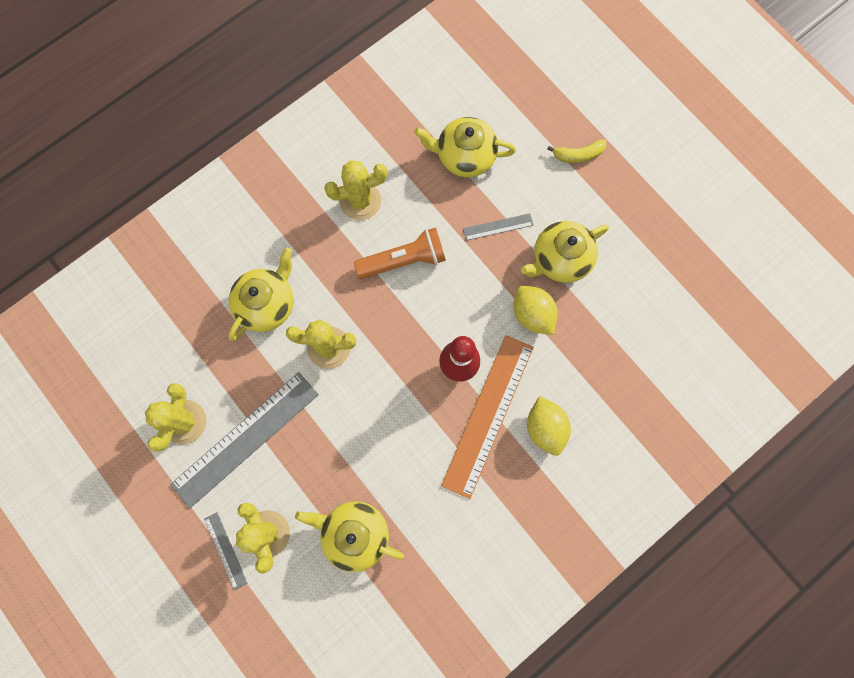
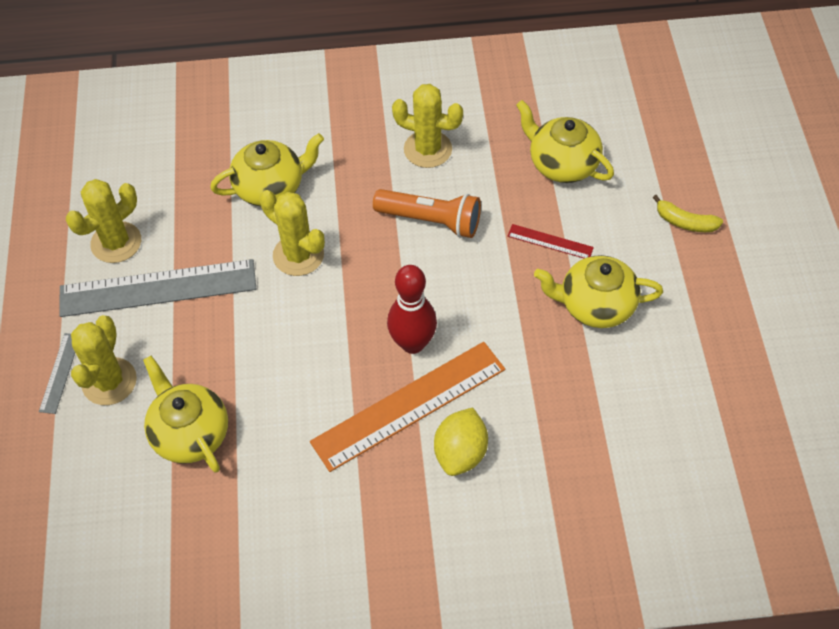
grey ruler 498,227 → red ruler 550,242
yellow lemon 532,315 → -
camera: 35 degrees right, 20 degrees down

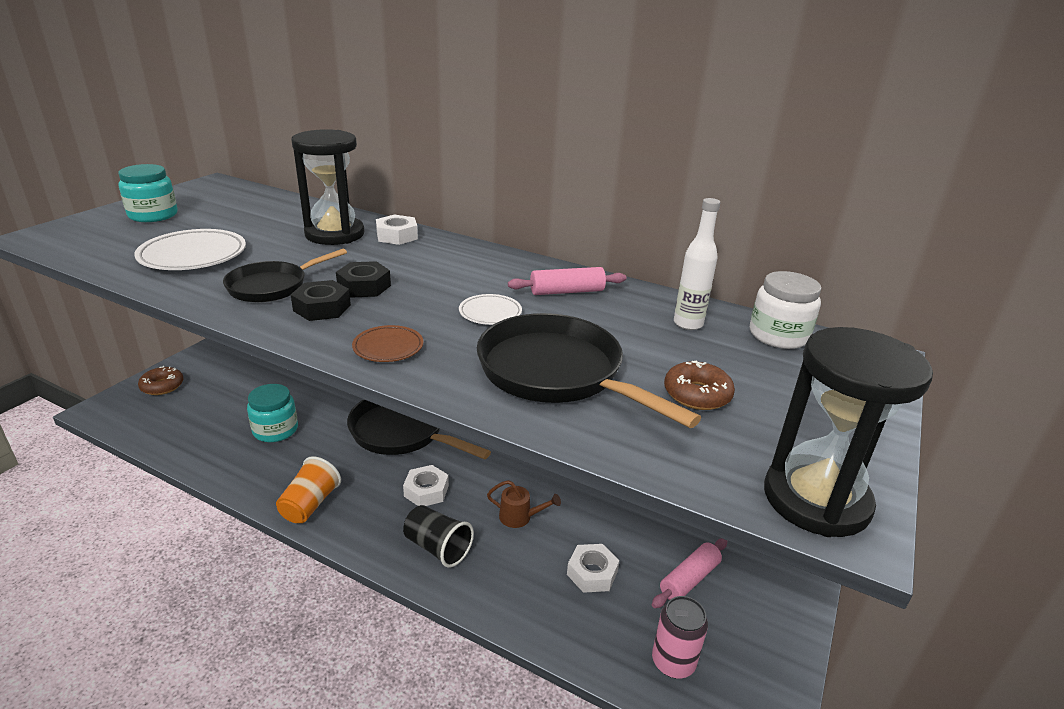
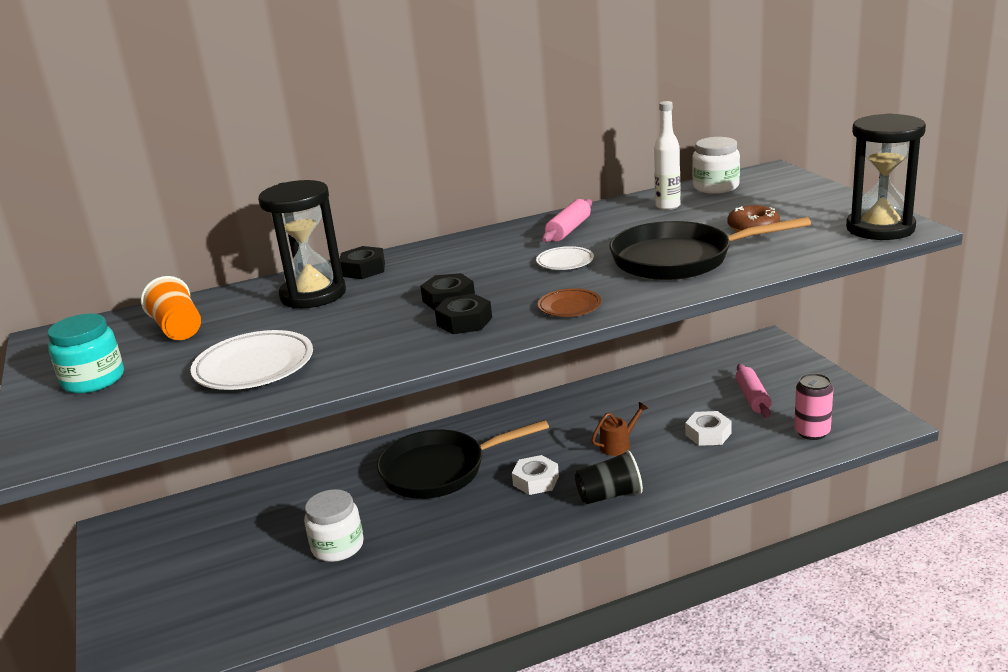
white nut 397,236 → black nut 363,269
black pan 272,286 → -
brown donut 162,386 → -
turquoise jar 275,430 → white jar 337,546
orange cup 310,504 → orange cup 178,329, moved
camera: 45 degrees left, 5 degrees down

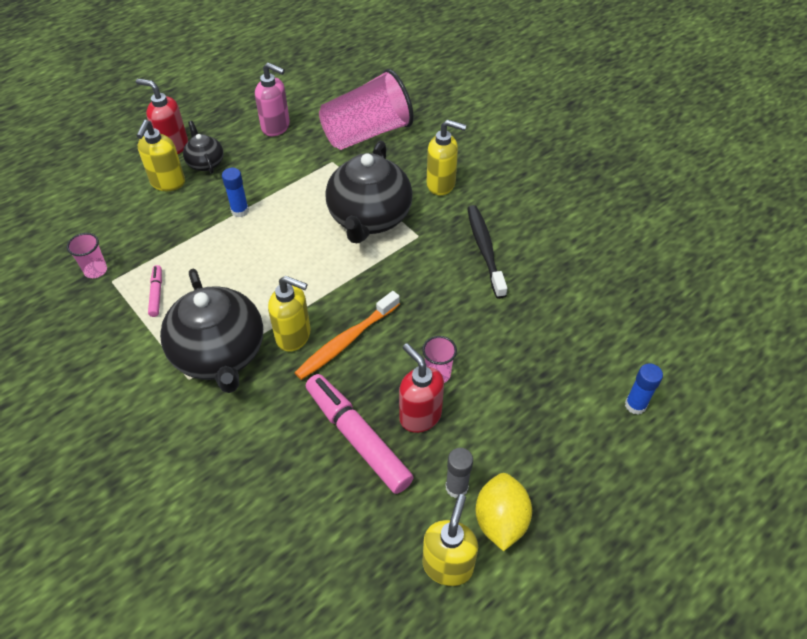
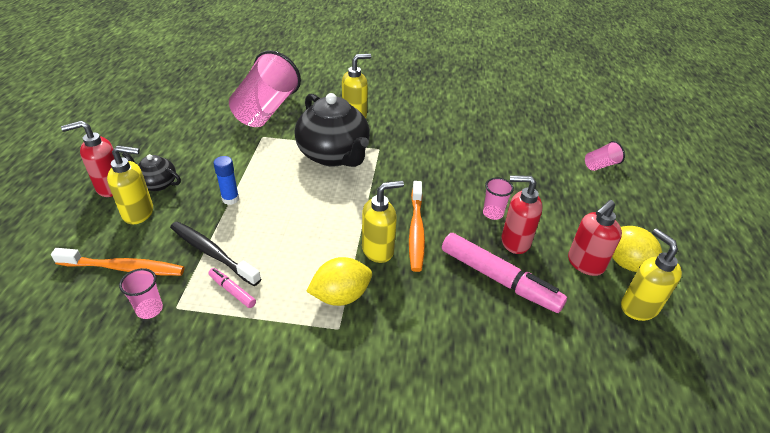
pink soap dispenser 276,127 → -
yellow soap dispenser 168,183 → yellow soap dispenser 139,213, 60 degrees counterclockwise
black toothbrush 485,250 → black toothbrush 212,253, moved
black teapot 220,354 → yellow lemon 341,296
blue glue stick 635,405 → pink cup 600,165
pink marker 357,437 → pink marker 499,279, 150 degrees counterclockwise
grey glue stick 456,487 → red soap dispenser 585,264
- → orange toothbrush 124,268
camera: 45 degrees left, 10 degrees down

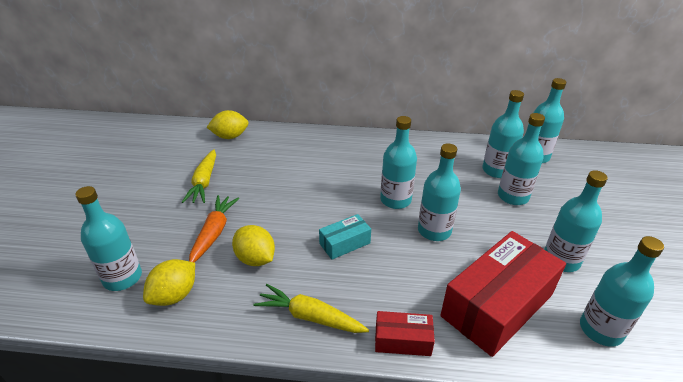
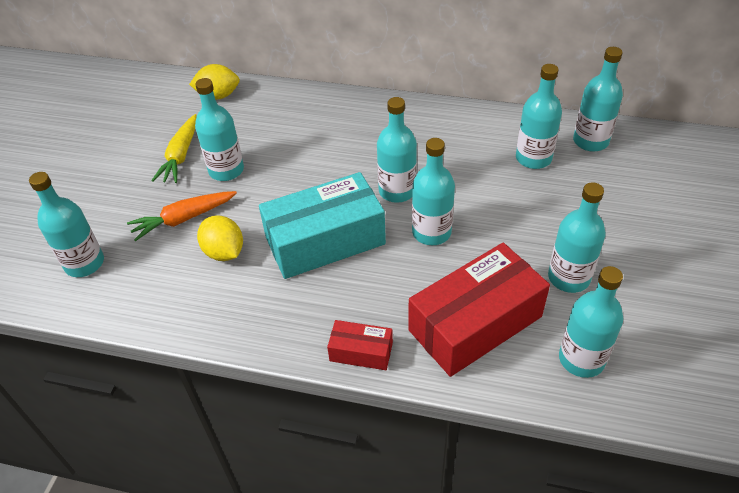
turquoise bottle 513,196 → turquoise bottle 226,170, moved
orange carrot 214,233 → orange carrot 184,219, 135 degrees counterclockwise
turquoise box 345,243 → turquoise box 325,241, x2.09
yellow lemon 174,295 → -
yellow carrot 310,317 → -
camera: 10 degrees right, 10 degrees up

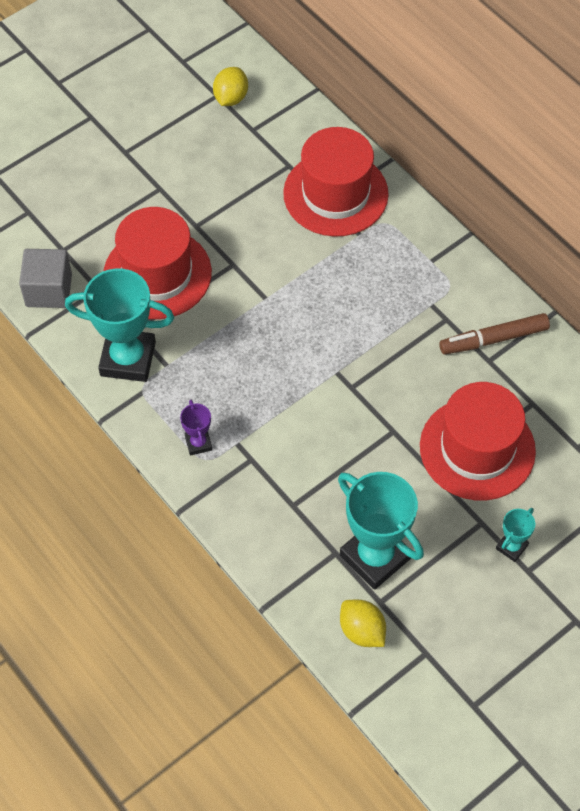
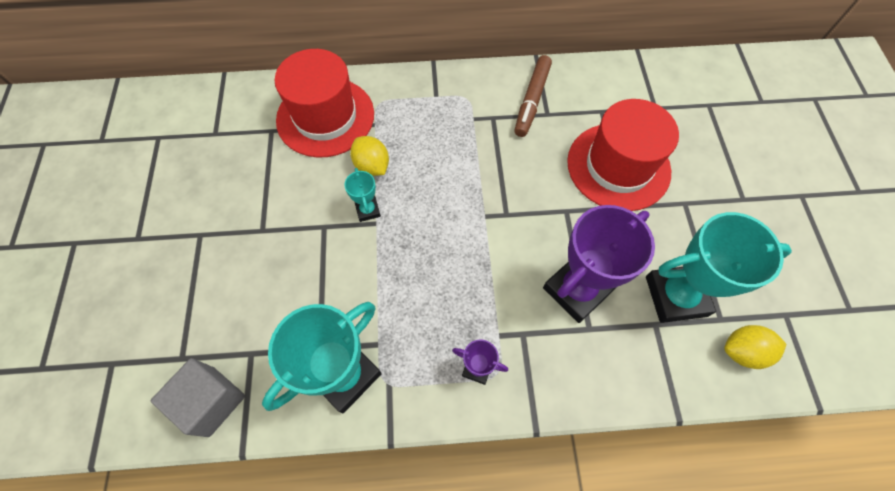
yellow lemon 231,98 → yellow lemon 372,166, moved
red hat 157,274 → -
turquoise trophy 511,547 → turquoise trophy 368,210, moved
- → purple trophy 577,290
camera: 55 degrees left, 5 degrees up

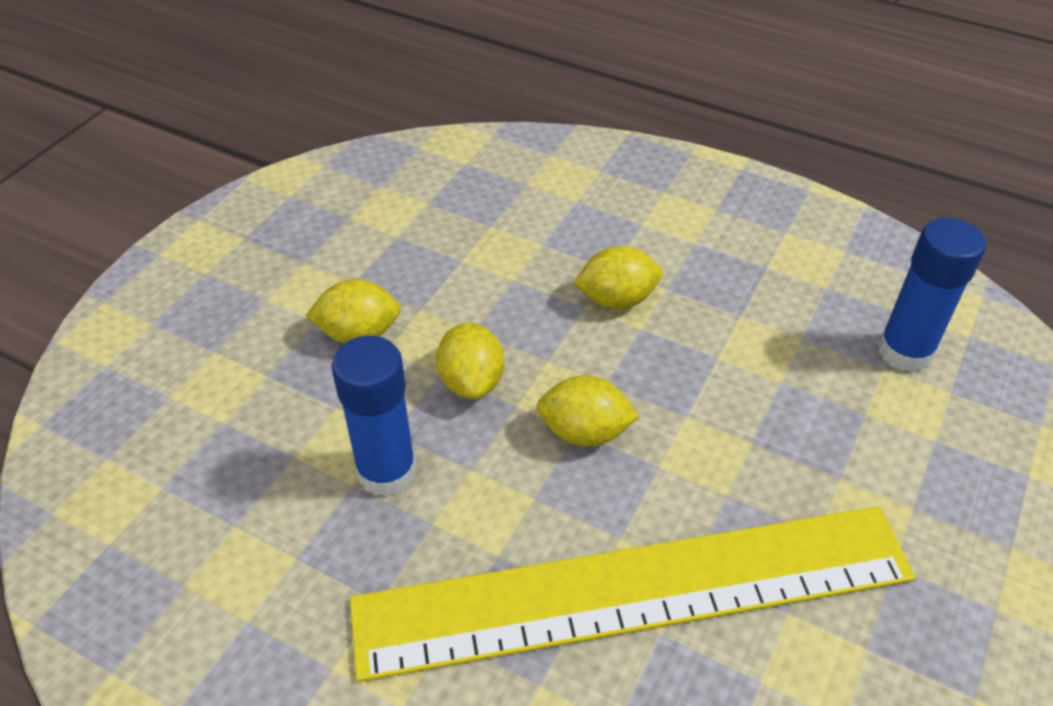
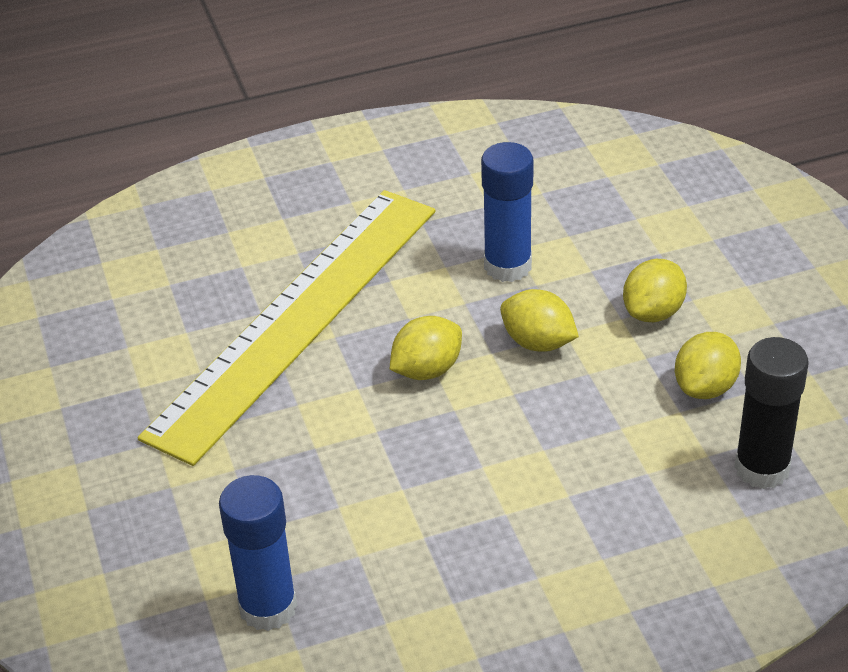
yellow lemon 616,299 → yellow lemon 705,387, moved
- → black glue stick 762,468
camera: 135 degrees right, 5 degrees down

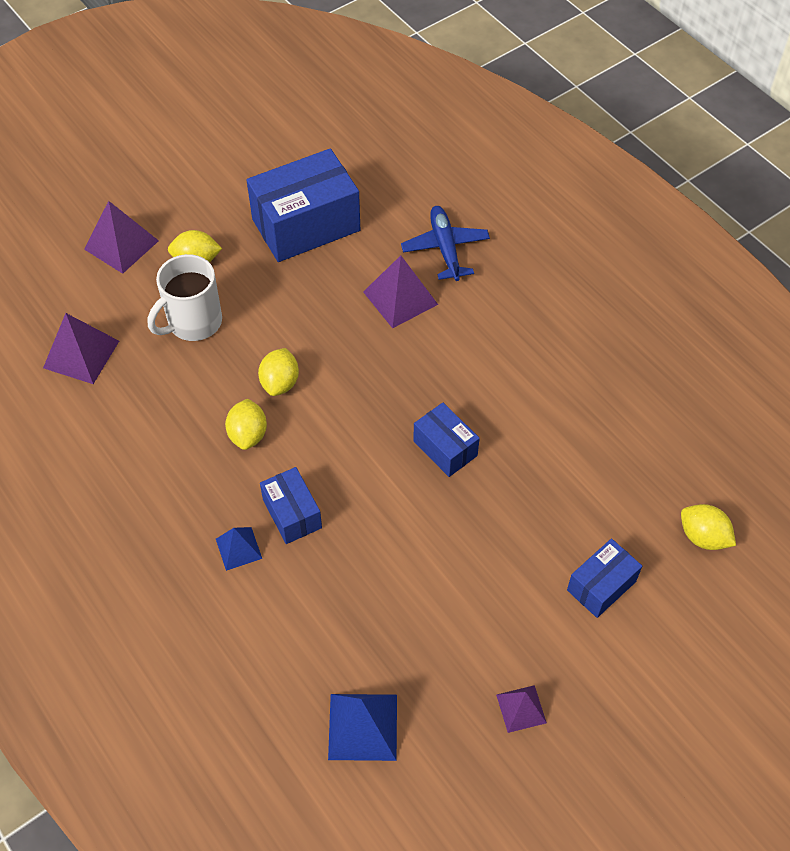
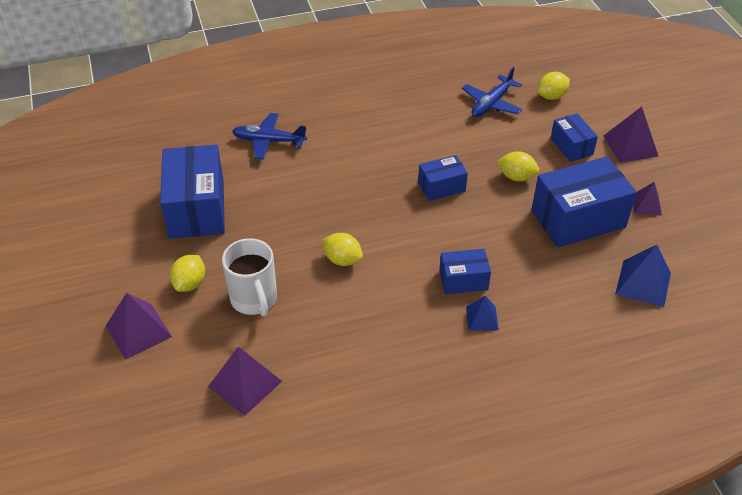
purple pyramid 400,298 → purple pyramid 630,146, moved
yellow lemon 248,434 → yellow lemon 516,177, moved
- → blue plane 491,103
- → blue box 578,219
camera: 70 degrees left, 10 degrees down

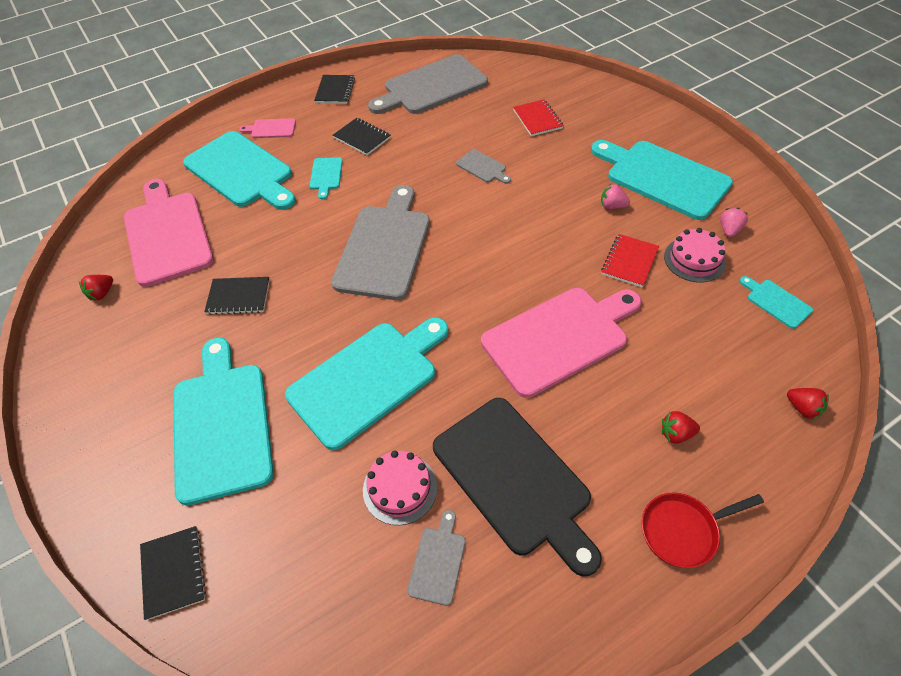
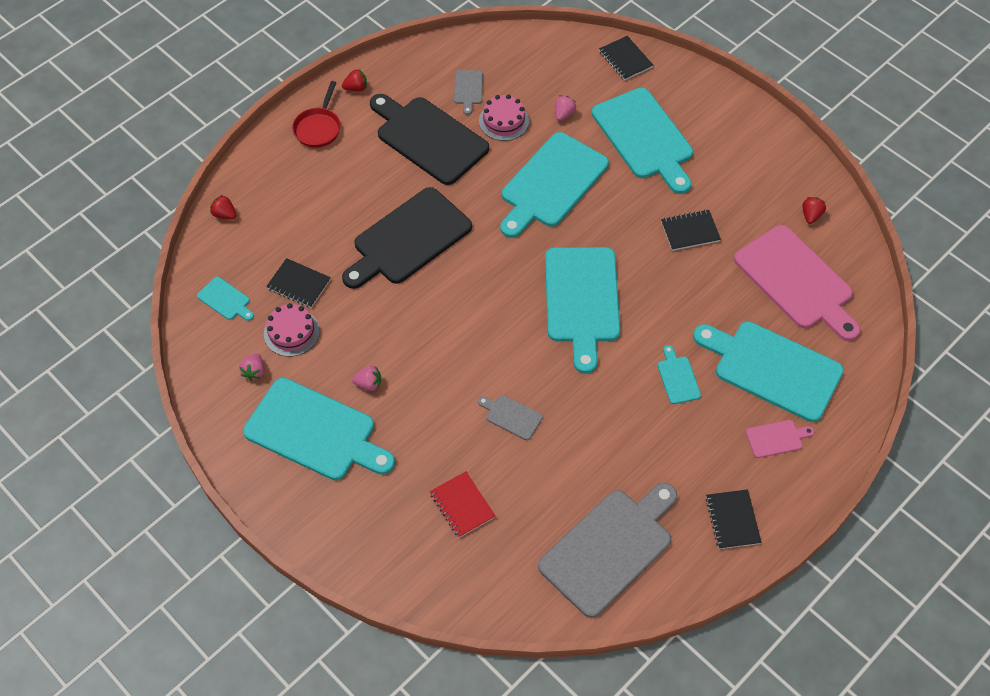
black notebook 362,138 → black notebook 299,284, moved
grey cutting board 384,247 → turquoise cutting board 582,300
red notebook 629,261 → -
pink cutting board 559,338 → black cutting board 408,239
red strawberry 676,434 → red strawberry 356,88, moved
red pan 683,530 → red pan 318,128, 135 degrees clockwise
- → pink strawberry 563,114
camera: 165 degrees right, 5 degrees up

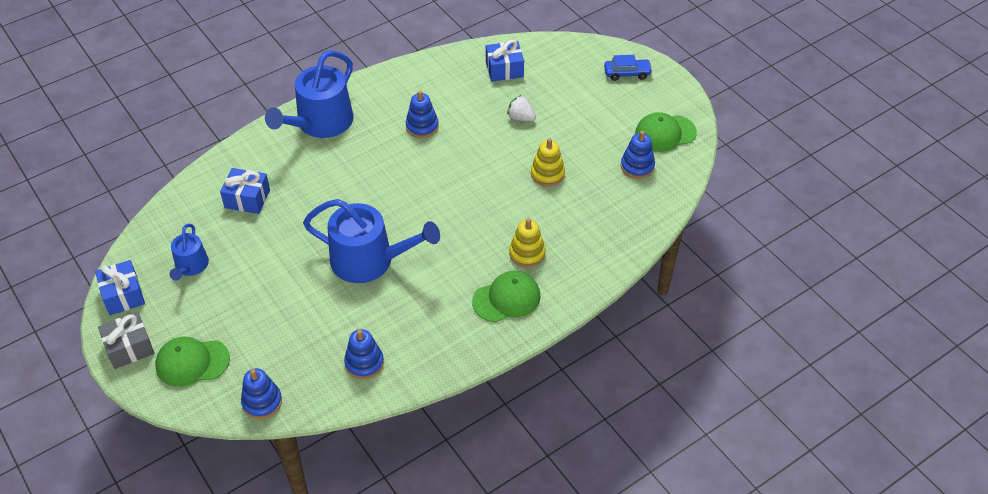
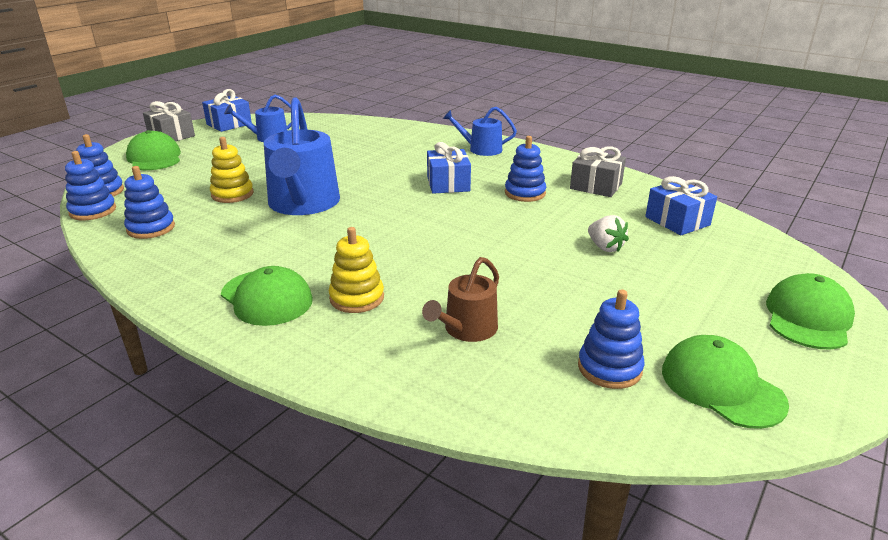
blue watering can 320,123 → blue watering can 481,149, x0.54
blue car 627,73 → green cap 808,317
white strawberry 521,118 → white strawberry 605,247, 135 degrees clockwise
yellow stacking toy 547,174 → yellow stacking toy 232,194, moved
blue gift 247,199 → blue gift 448,184, moved
- → grey gift 596,186
- → blue stacking toy 93,211
- → brown watering can 467,329
camera: 70 degrees right, 20 degrees down

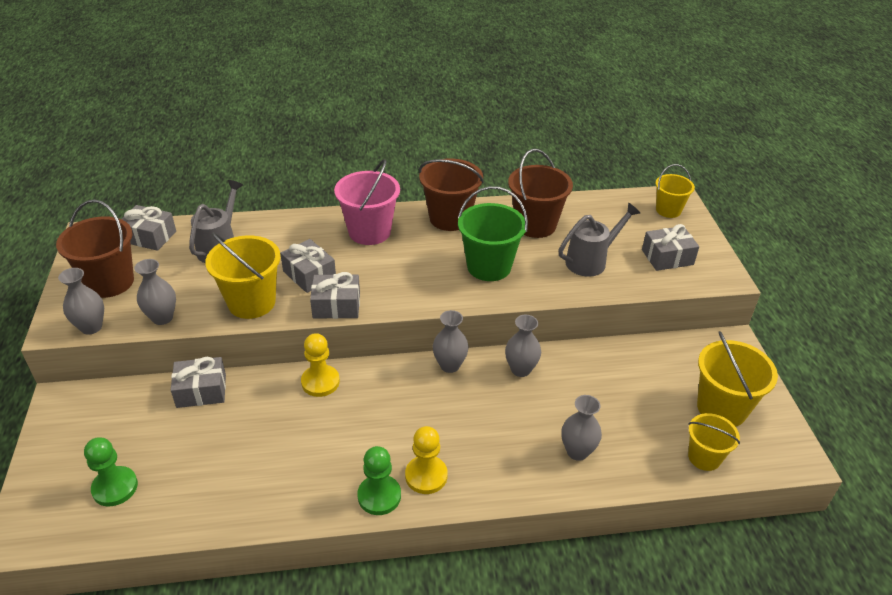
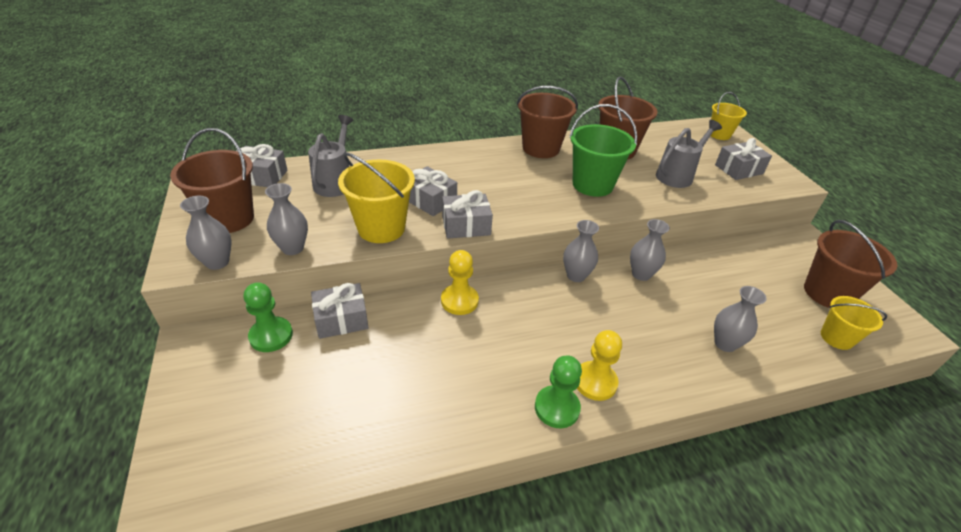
pink bucket 369,232 → -
yellow bucket 721,408 → brown bucket 827,293
green pawn 115,487 → green pawn 271,335, moved
camera: 10 degrees left, 0 degrees up

